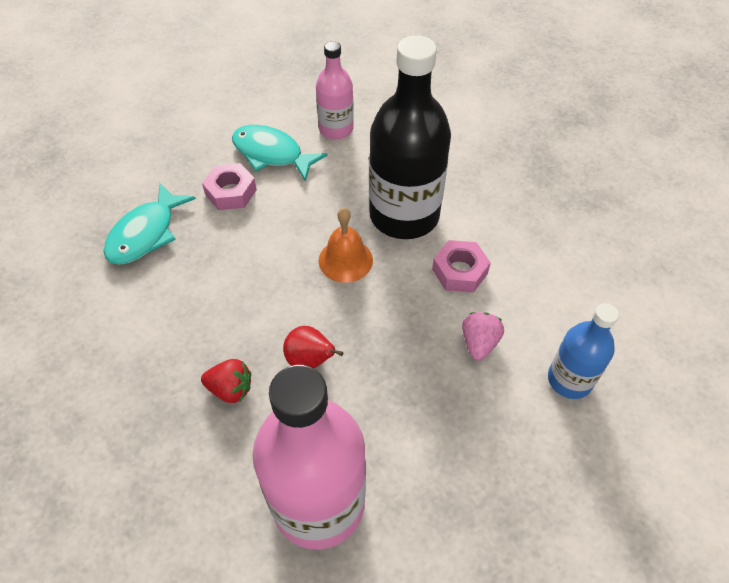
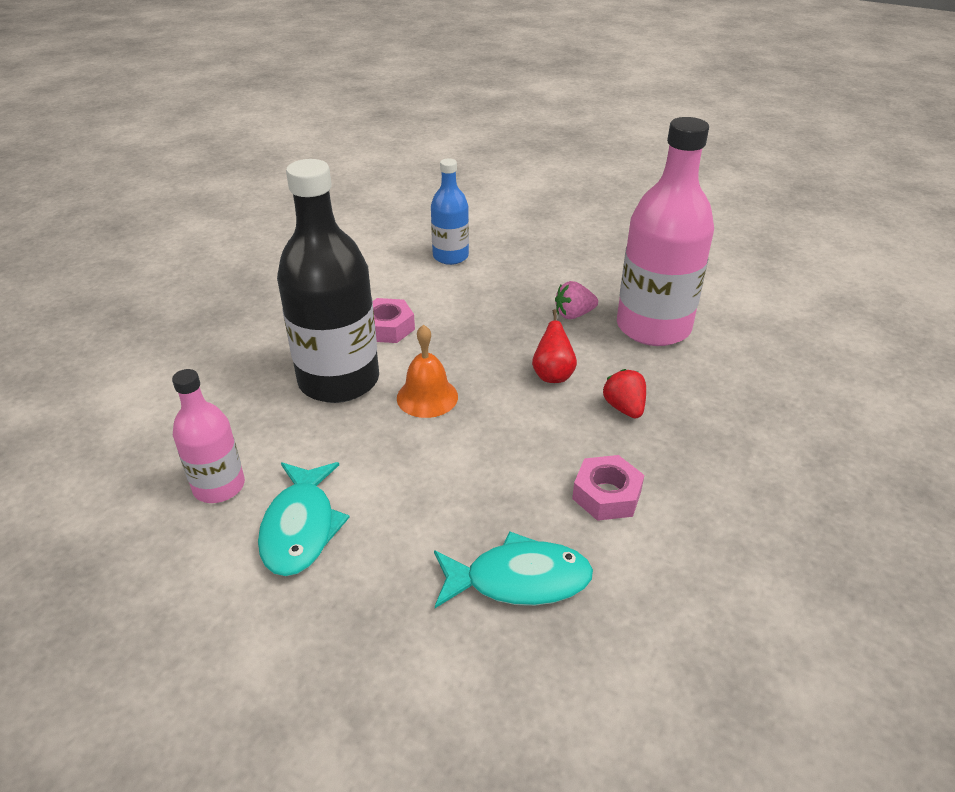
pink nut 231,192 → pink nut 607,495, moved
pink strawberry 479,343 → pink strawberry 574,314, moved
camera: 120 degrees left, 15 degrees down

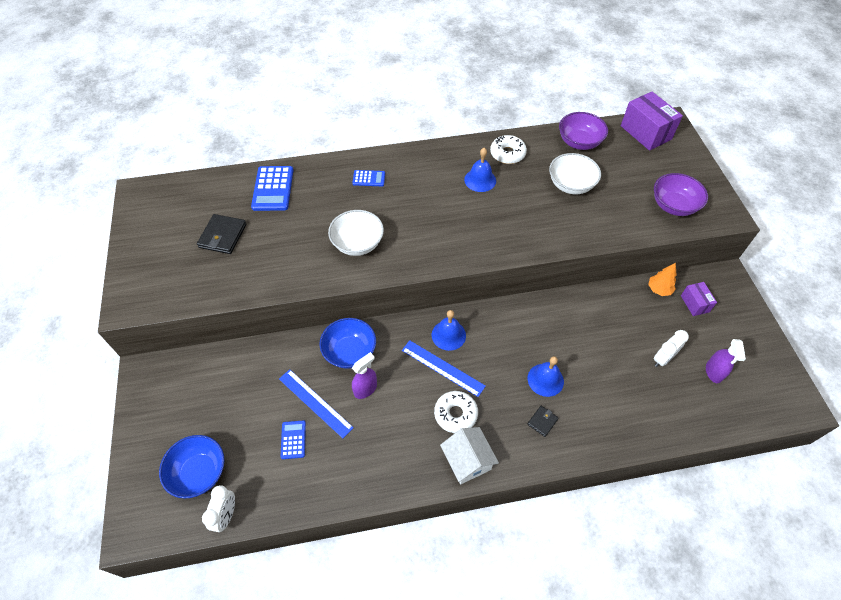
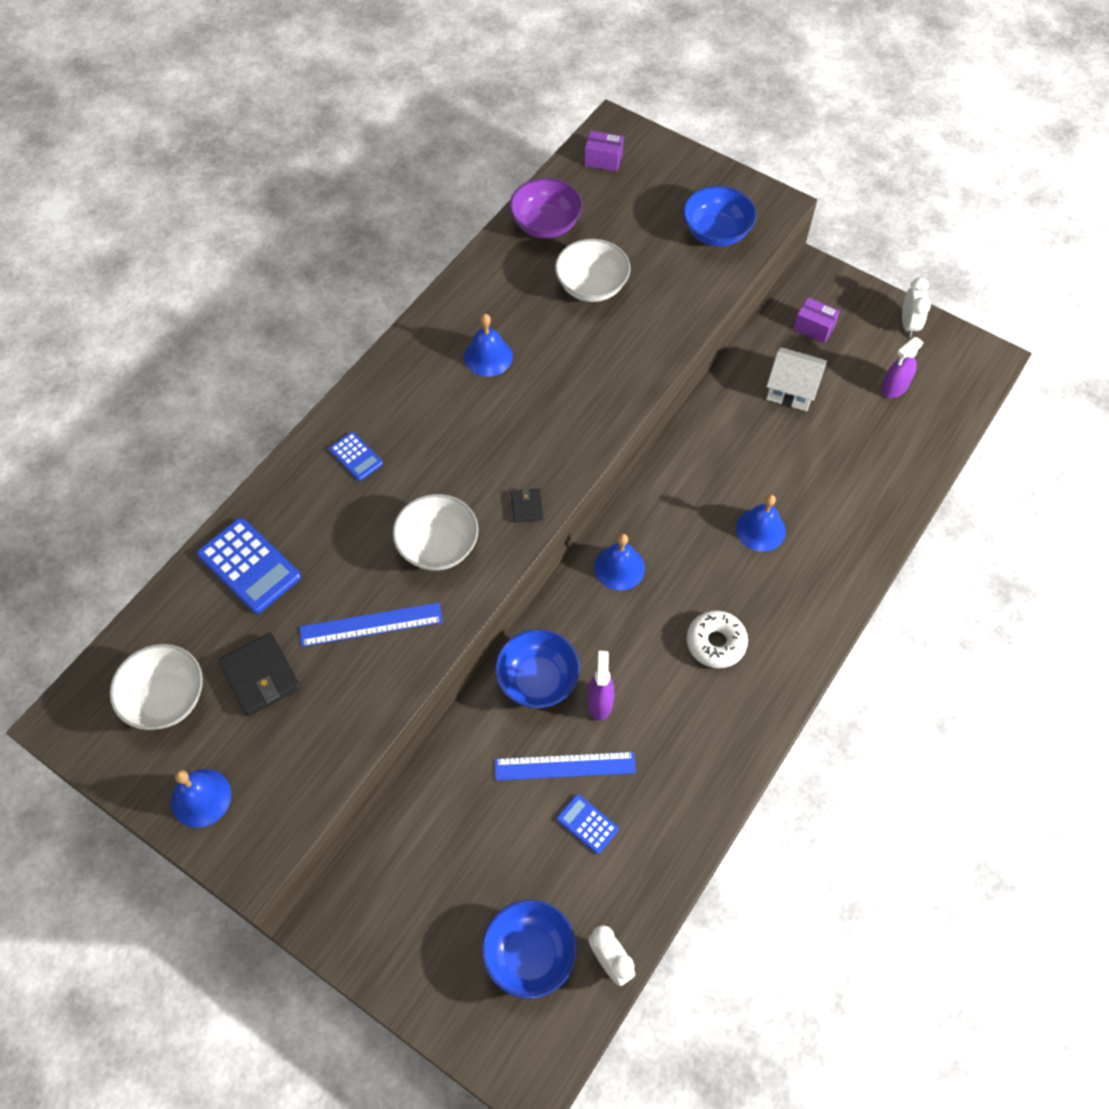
purple box 645,132 → purple box 603,160, x0.54
white donut 507,154 → -
blue calculator 369,178 → blue calculator 356,456, 90 degrees clockwise
purple bowl 673,205 → blue bowl 716,232
orange tree 659,289 → -
white clock 663,359 → white clock 908,324, moved
purple spray bottle 713,372 → purple spray bottle 894,388, 90 degrees clockwise
blue ruler 442,368 → blue ruler 371,624, moved
black wallet 542,421 → black wallet 527,507, moved
white house 467,461 → white house 791,390, moved
- → white bowl 166,698
- → blue bell 201,797
camera: 45 degrees left, 5 degrees up

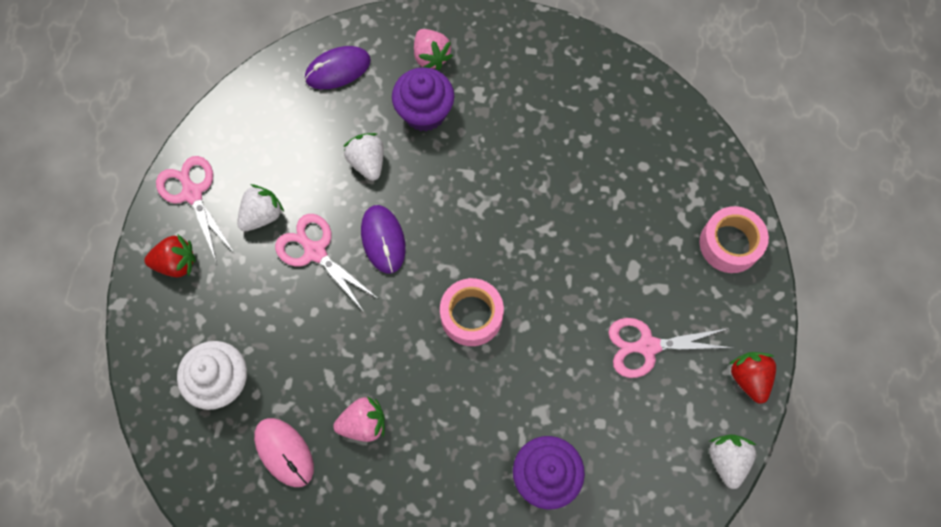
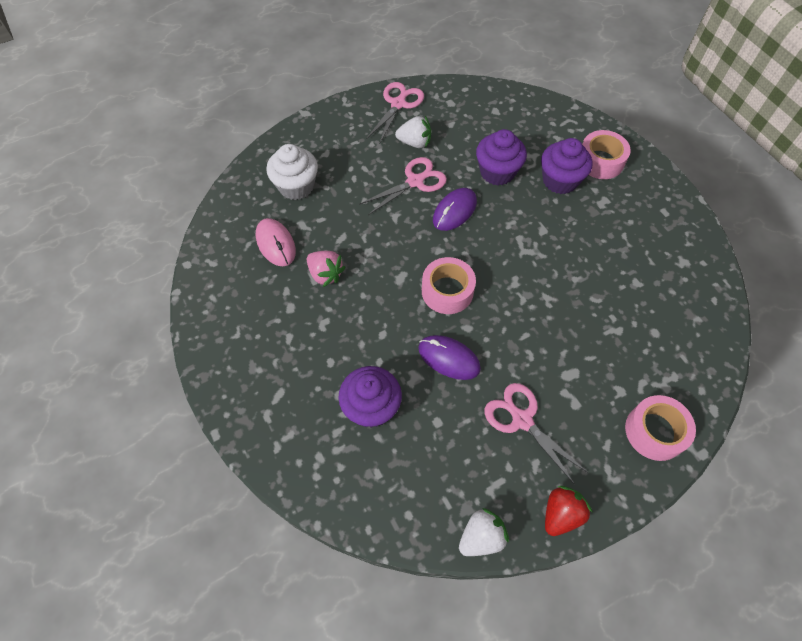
pink strawberry 431,57 → pink tape 600,161
purple mouse 338,69 → purple mouse 449,358, moved
white strawberry 367,162 → purple cupcake 497,172
pink scissors 315,251 → pink scissors 415,181, 45 degrees clockwise
red strawberry 176,263 → -
pink mouse 284,452 → pink mouse 276,244, 45 degrees counterclockwise
camera: 55 degrees right, 10 degrees down

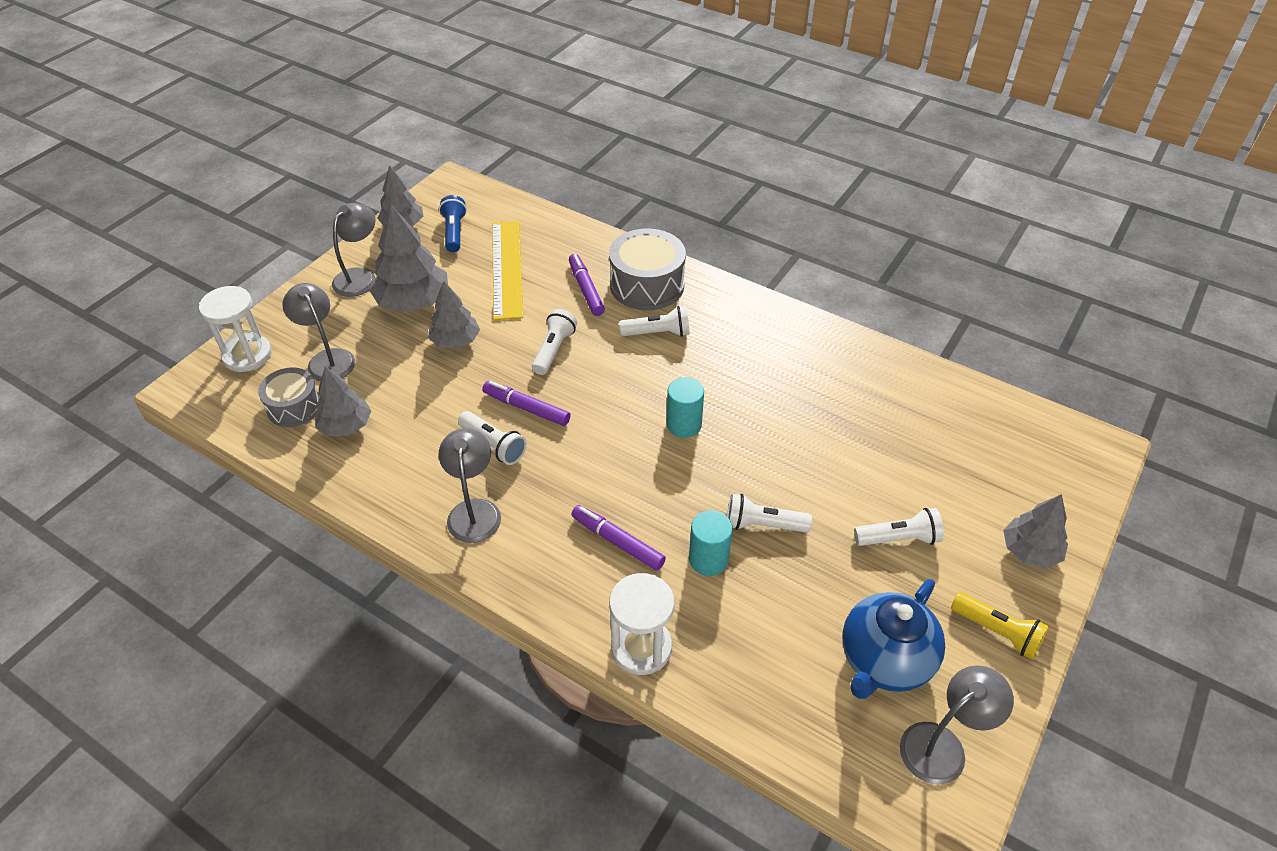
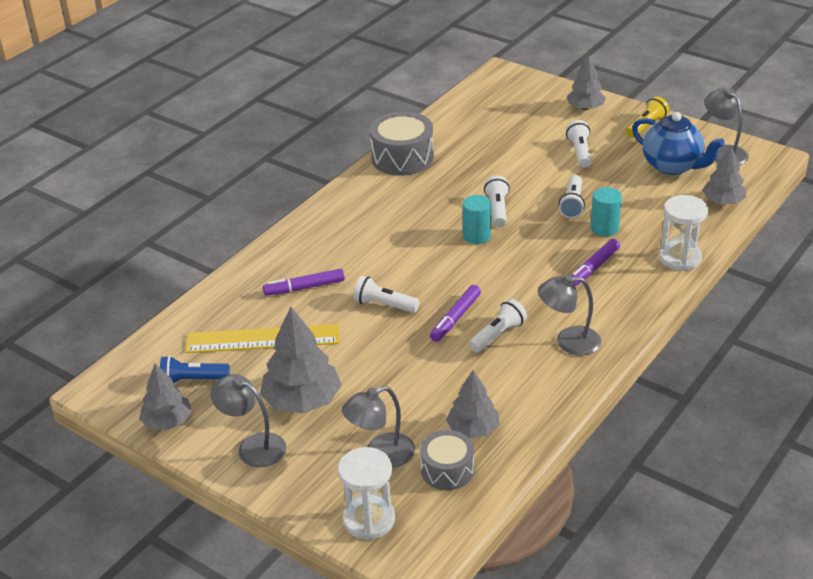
grey drum 647,285 → grey drum 402,158, moved
grey tree 455,341 → grey tree 723,202, moved
white flashlight 658,333 → white flashlight 497,209, moved
camera: 85 degrees left, 10 degrees down

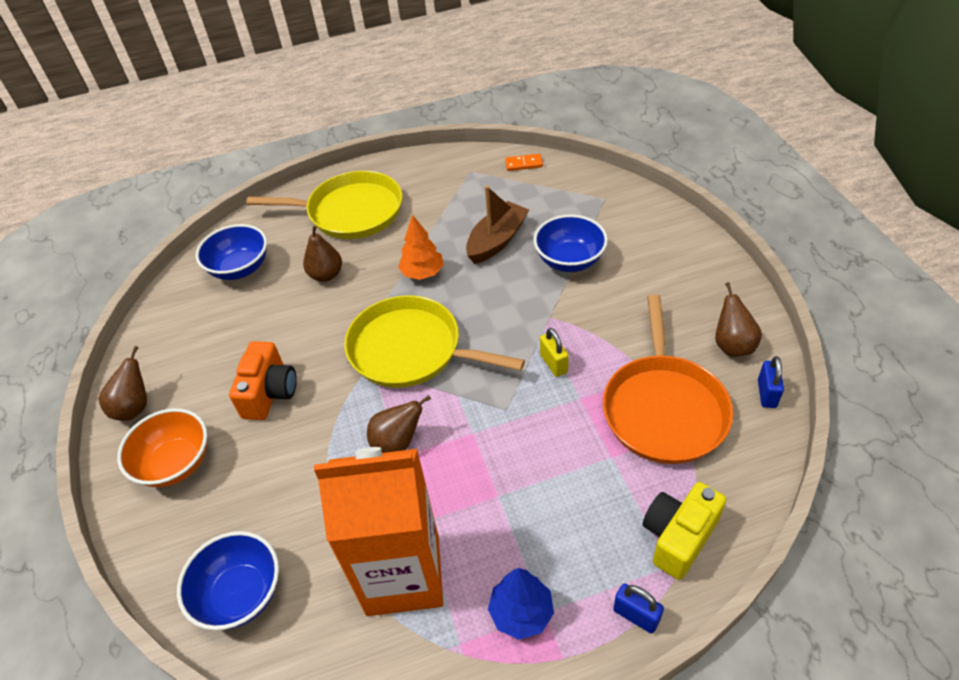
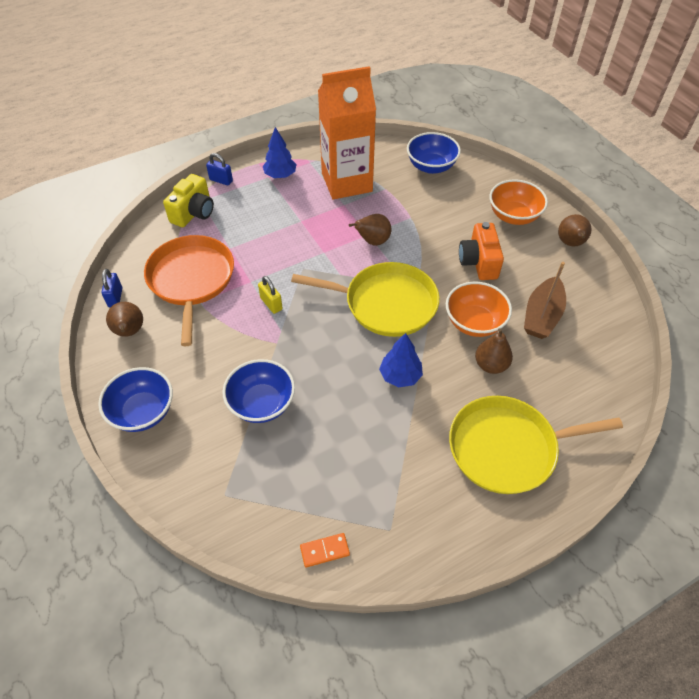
brown boat 497,240 → brown boat 542,316, moved
orange tree 422,273 → blue tree 400,376
blue bowl 240,268 → blue bowl 143,412, moved
- → orange bowl 474,322
camera: 165 degrees right, 5 degrees up

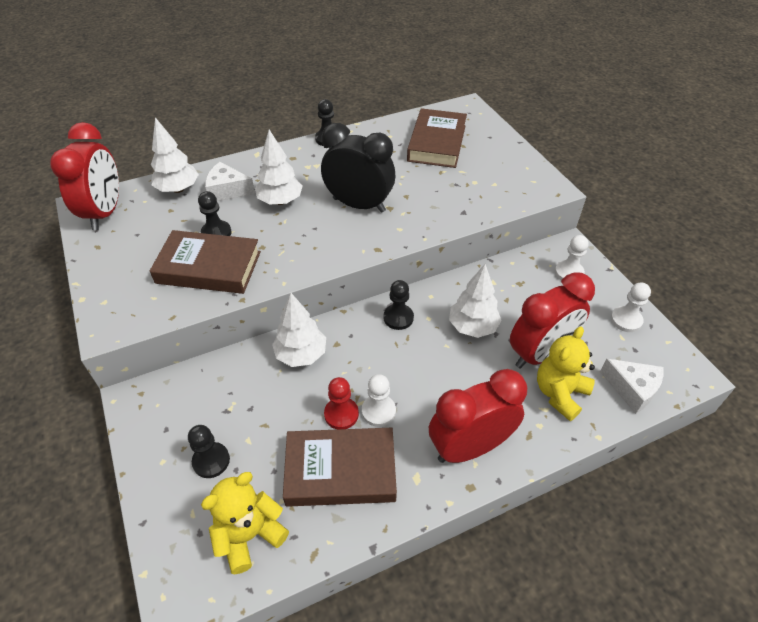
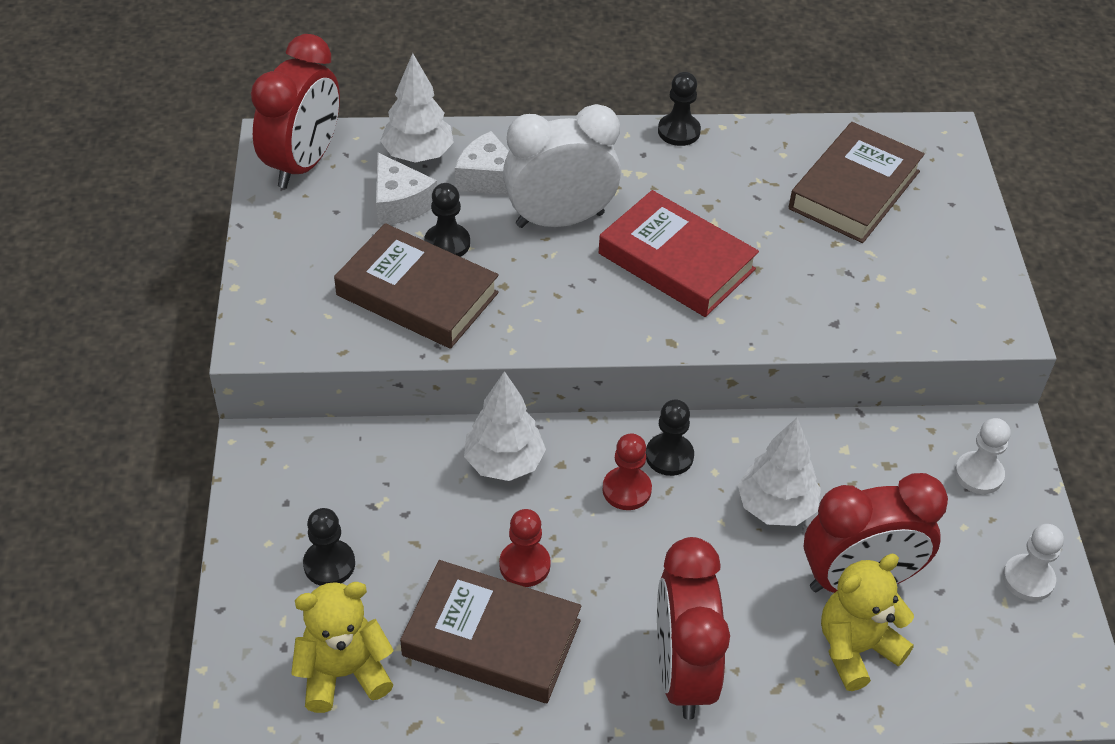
black clock 359,205 → red book 676,261
white tree 280,201 → white clock 560,219
white cheese 632,389 → white cheese 400,203, moved
red clock 469,447 → red clock 682,673, 90 degrees counterclockwise
white pawn 378,411 → -
- → red pawn 626,490
camera: 20 degrees right, 0 degrees up

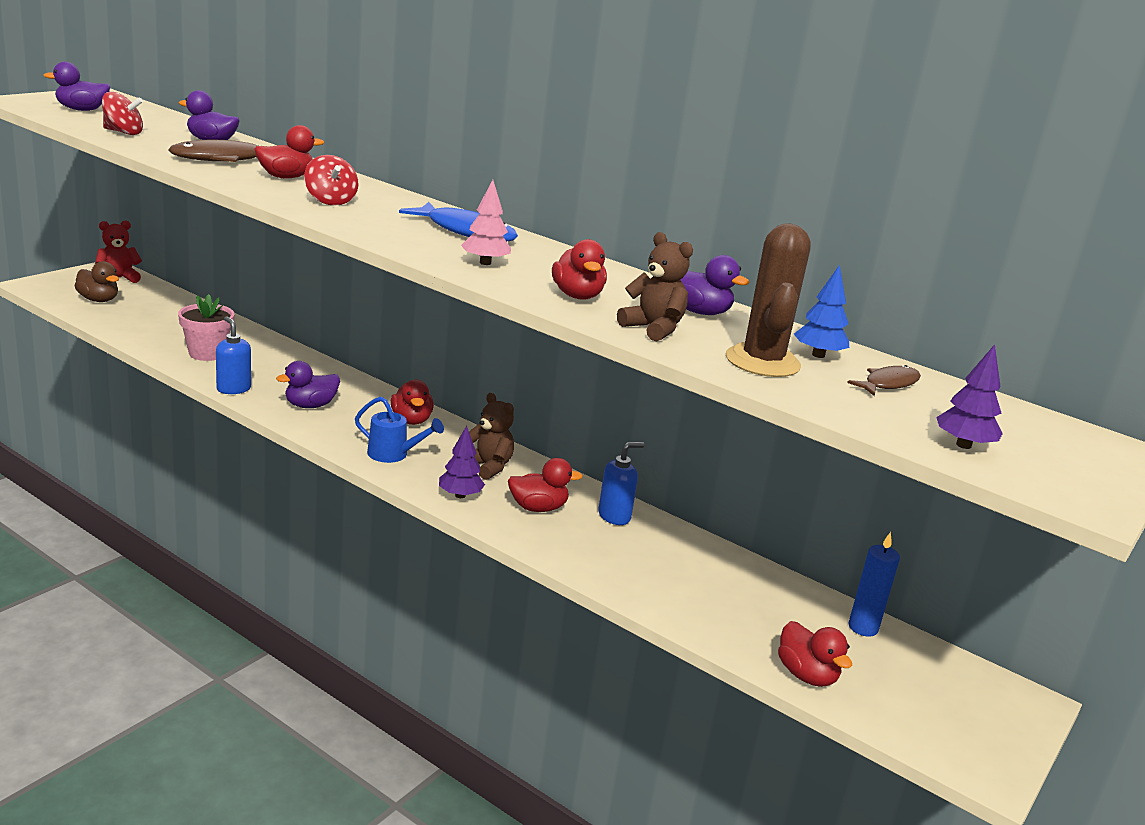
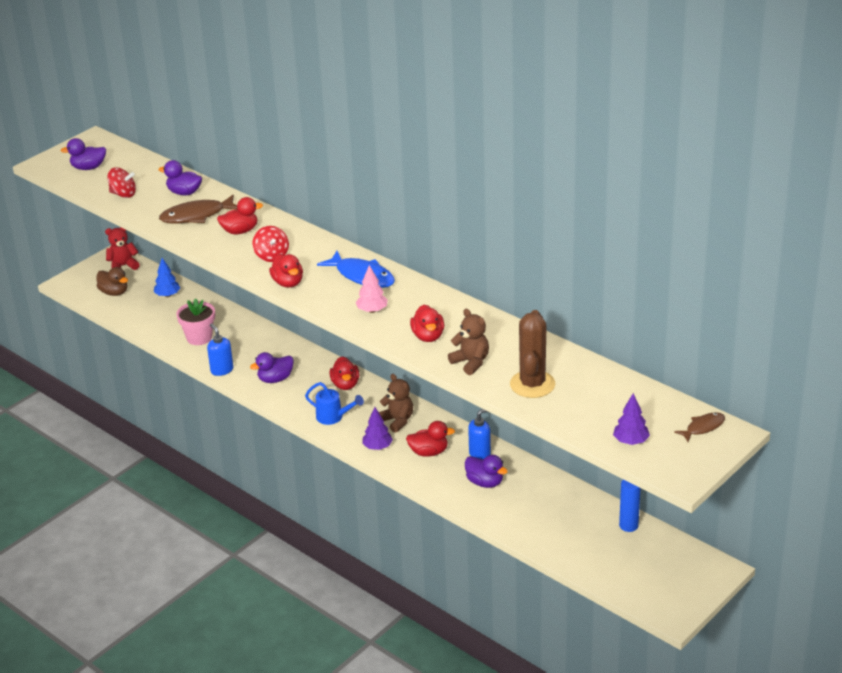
purple duck 699,312 → purple duck 485,482, moved
blue tree 818,355 → blue tree 167,295, moved
brown fish 888,384 → brown fish 703,427, moved
red duck 806,675 → red duck 288,283, moved
camera: 10 degrees right, 10 degrees up

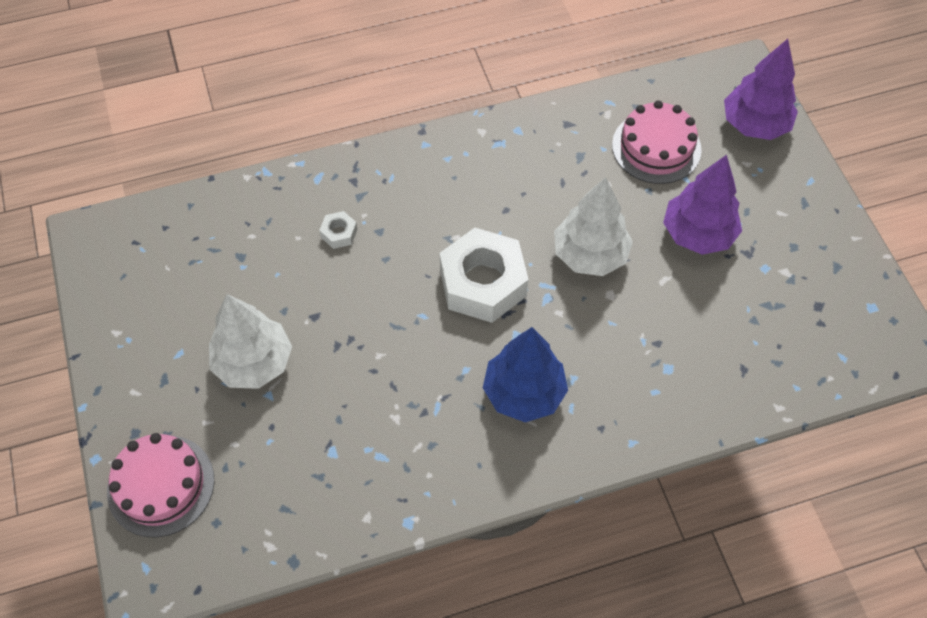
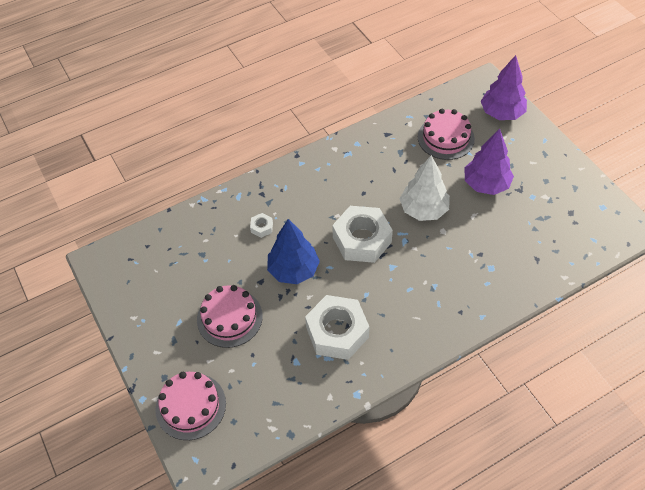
white tree 254,363 → pink cake 229,318
blue tree 524,393 → blue tree 293,270, moved
- → white nut 337,332
camera: 10 degrees left, 5 degrees down

